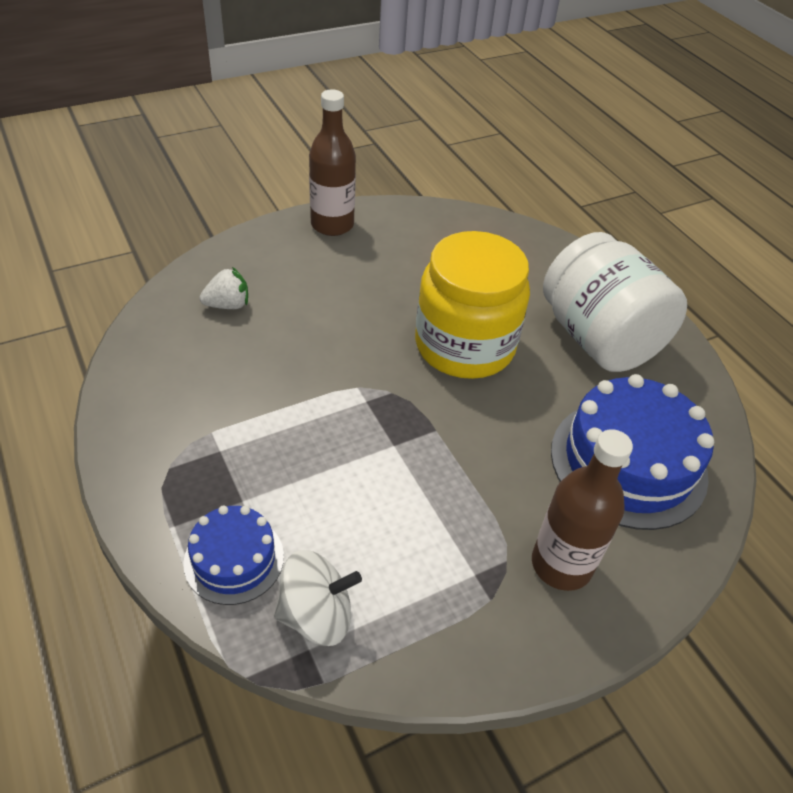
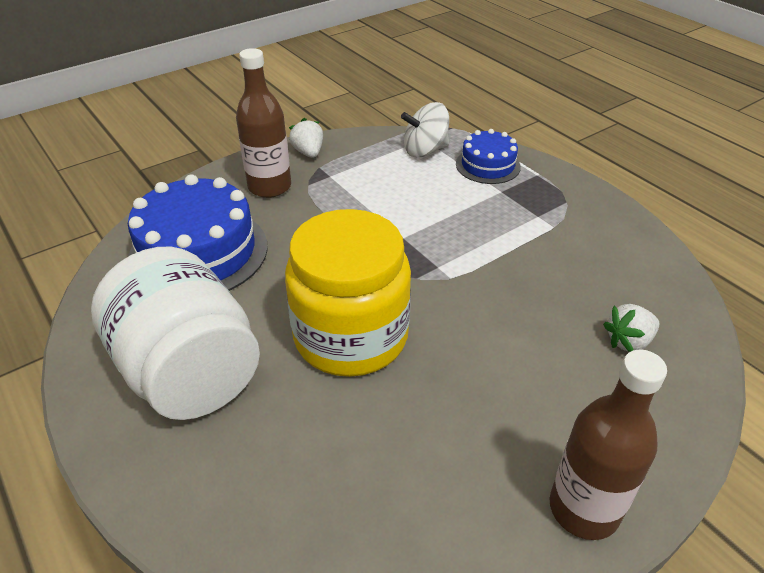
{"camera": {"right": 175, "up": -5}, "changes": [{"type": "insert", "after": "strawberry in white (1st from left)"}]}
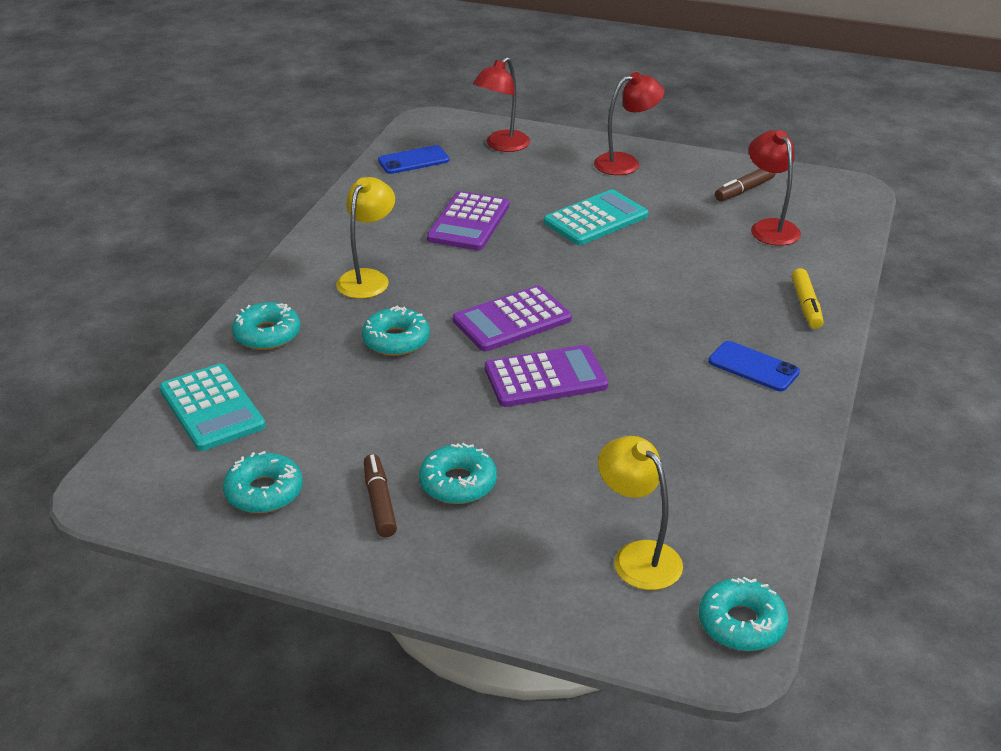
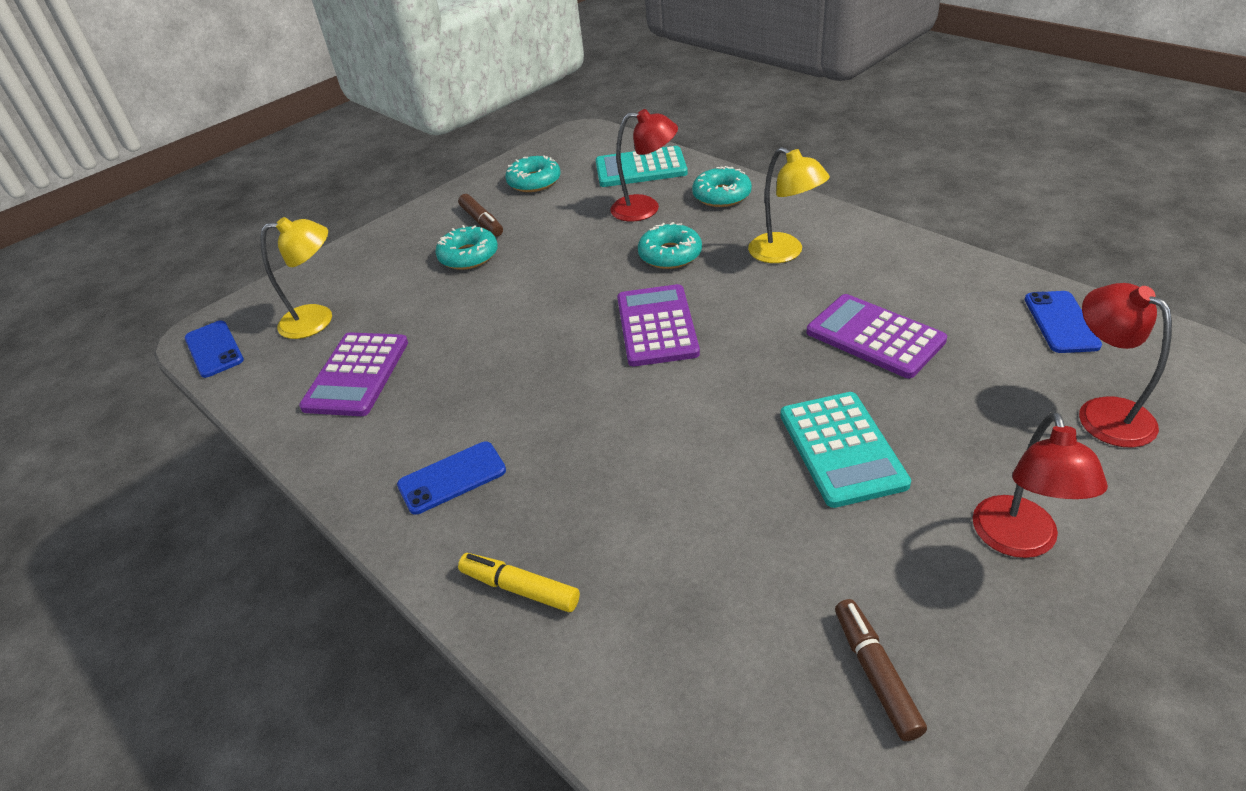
{"camera": {"right": 120, "up": 5}, "changes": [{"type": "move", "before": "calculator in purple (3rd from left in the first image)", "after": "calculator in purple (1st from left)"}, {"type": "move", "before": "lamp in red (3rd from left in the first image)", "after": "lamp in red (1st from left)"}, {"type": "replace", "before": "donut in turquoise (5th from left)", "after": "phone in blue (1st from left)"}, {"type": "rotate", "before": "marker in brown (1st from left)", "turn": 45}]}
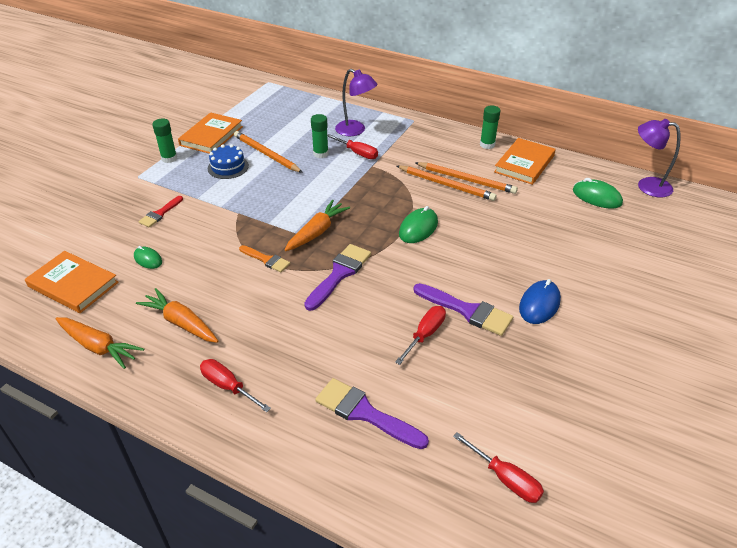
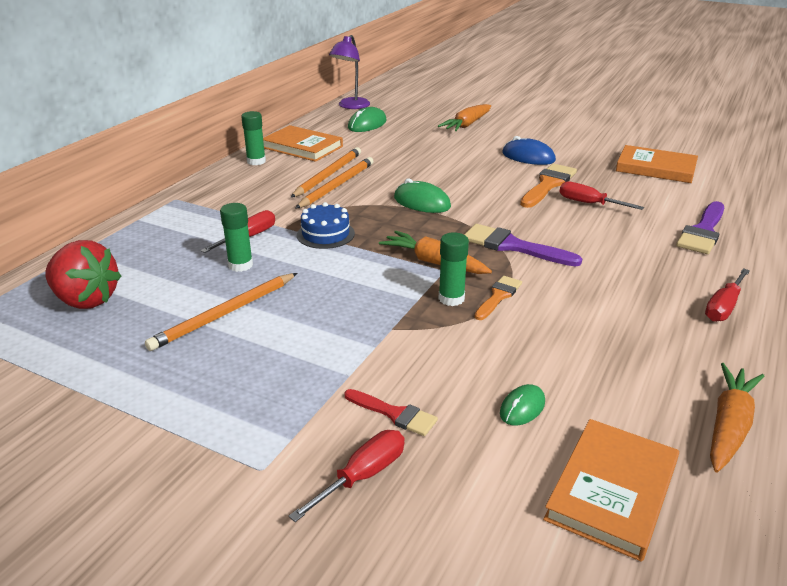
{"camera": {"right": -90, "up": -10}, "changes": [{"type": "delete", "before": "lamp in purple (1st from left)"}, {"type": "insert", "after": "strawberry in red"}, {"type": "move", "before": "carrot in orange (2nd from left)"}, {"type": "move", "before": "glue stick in green (1st from left in the first image)", "after": "glue stick in green (3rd from left)"}, {"type": "move", "before": "book in orange (2nd from left in the first image)", "after": "book in orange (3rd from left)"}, {"type": "move", "before": "cake in blue"}, {"type": "move", "before": "screwdriver in red (4th from left in the first image)", "after": "screwdriver in red (2nd from left)"}, {"type": "recolor", "before": "brush in purple (3rd from left)", "after": "brush in orange (2nd from left)"}]}
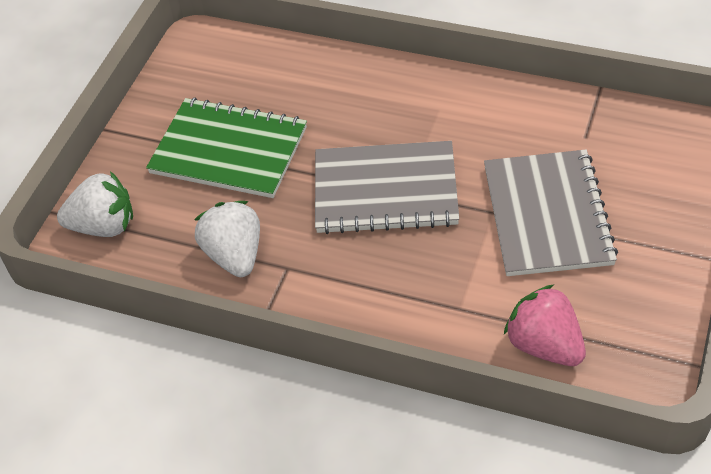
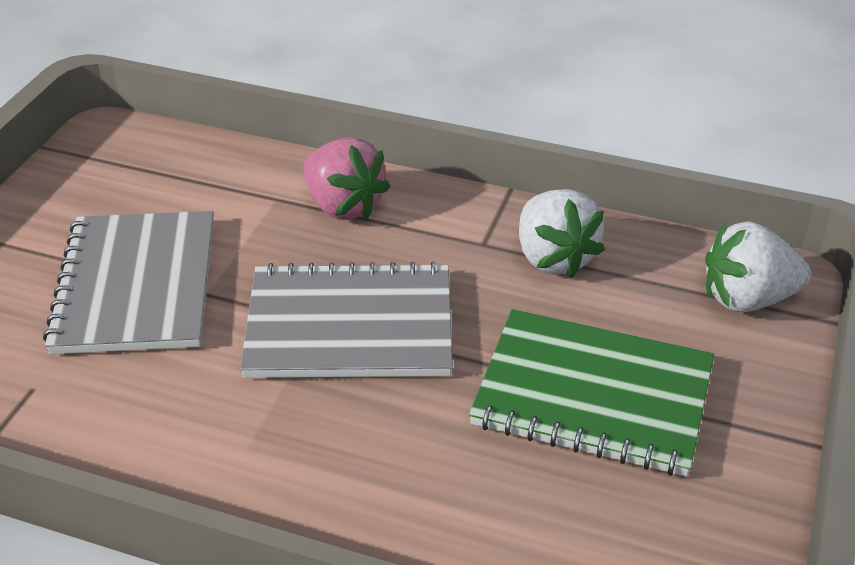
{"camera": {"right": 175, "up": -10}, "changes": [{"type": "move", "before": "strawberry in pink"}]}
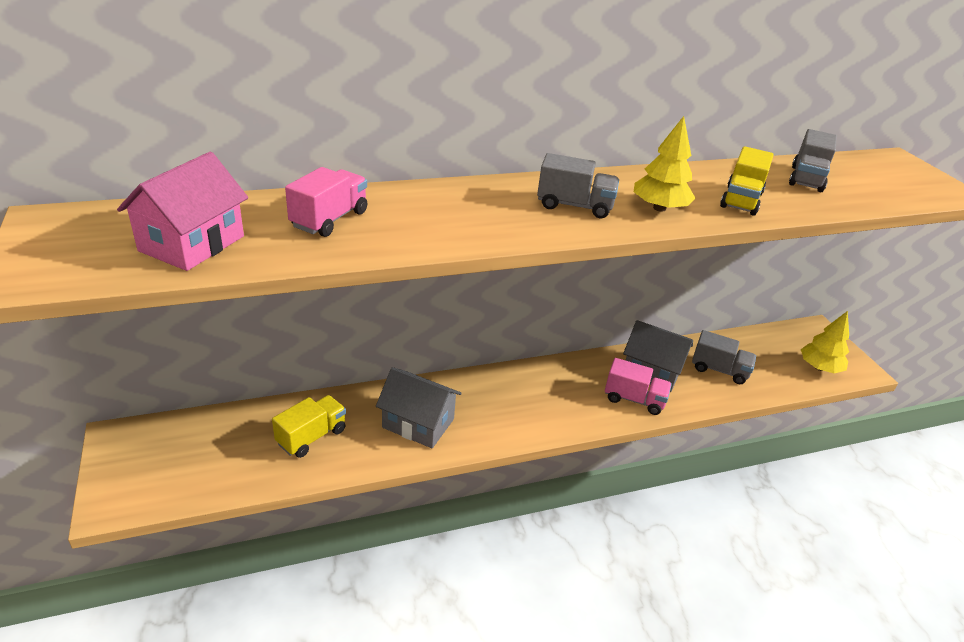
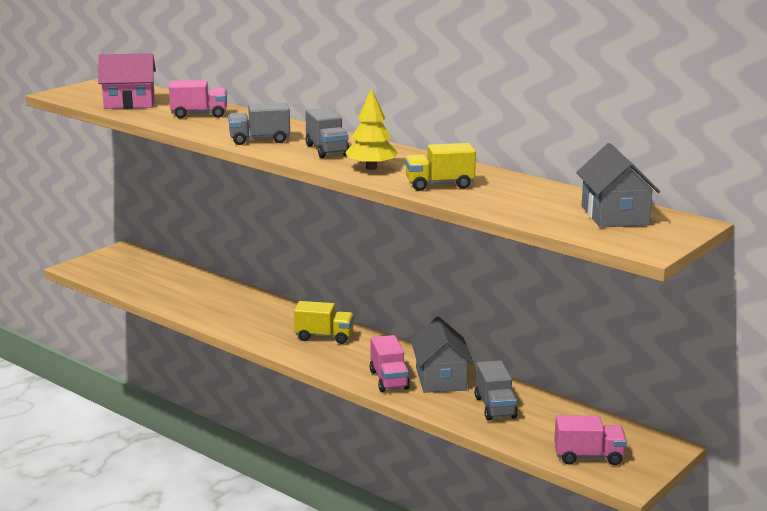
{"camera": {"right": 60, "up": -15}, "changes": [{"type": "move", "before": "truck in yellow (1st from left)"}, {"type": "move", "before": "house in grey (1st from left in the first image)", "after": "house in grey (2nd from left)"}, {"type": "move", "before": "truck in grey (3rd from left in the first image)", "after": "truck in grey (1st from left)"}, {"type": "replace", "before": "tree in yellow (2nd from left)", "after": "truck in pink (3rd from left)"}]}
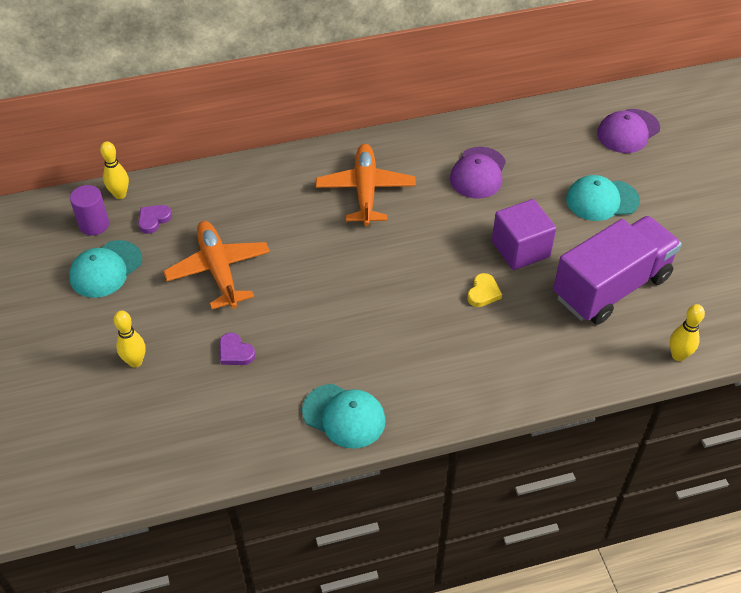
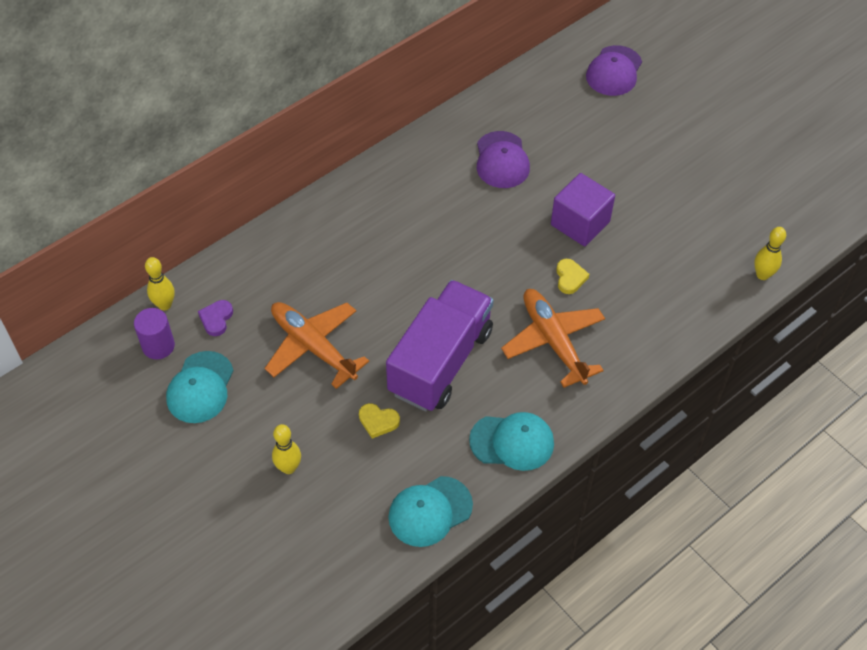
{"camera": {"right": -25, "up": 5}, "changes": [{"type": "move", "before": "plane in orange (2nd from left)"}, {"type": "move", "before": "truck in purple"}, {"type": "move", "before": "cap in turquoise (3rd from left in the first image)", "after": "cap in turquoise (2nd from left)"}, {"type": "recolor", "before": "heart in purple (2nd from left)", "after": "heart in yellow (1st from left)"}]}
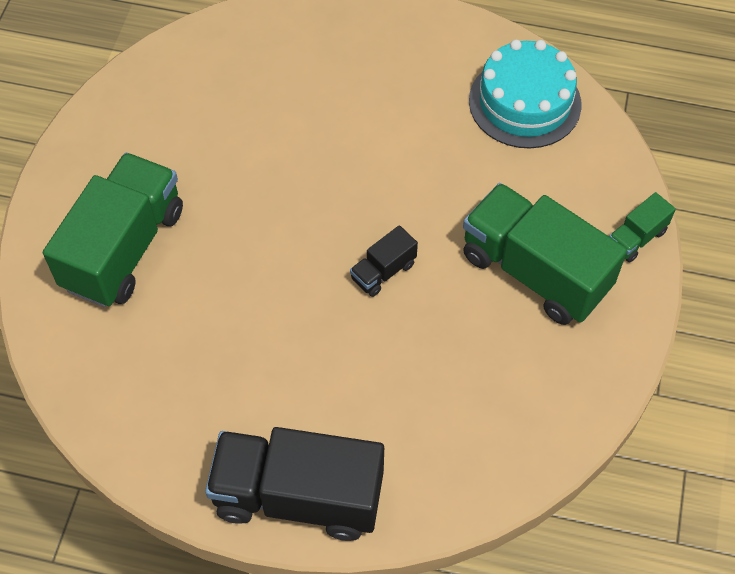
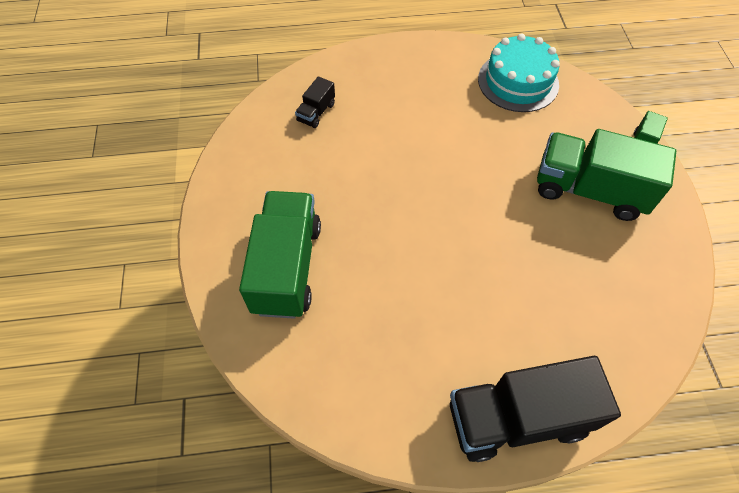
{"camera": {"right": -20, "up": 0}, "changes": [{"type": "move", "before": "truck in black (2nd from left in the first image)", "after": "truck in black (1st from left)"}]}
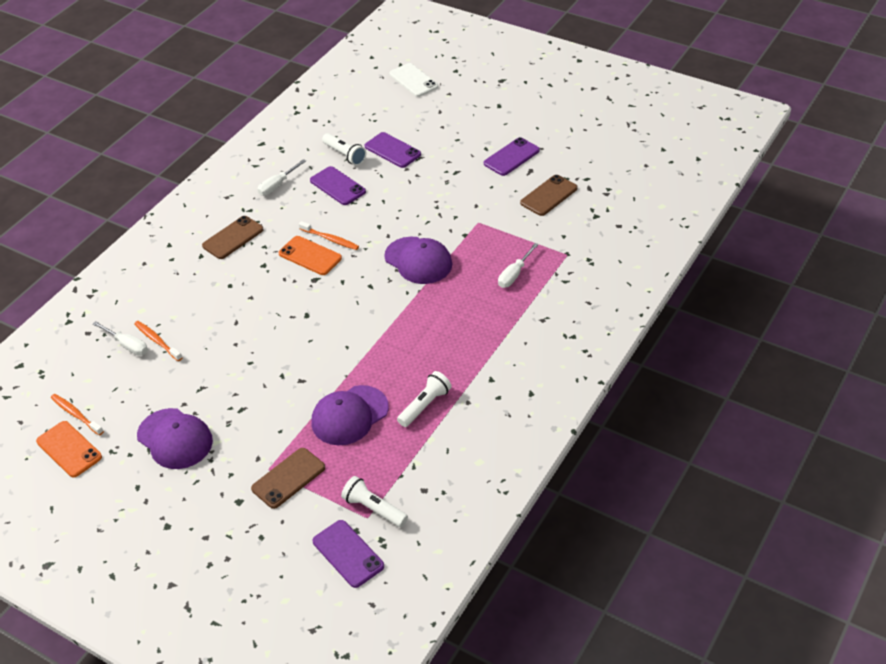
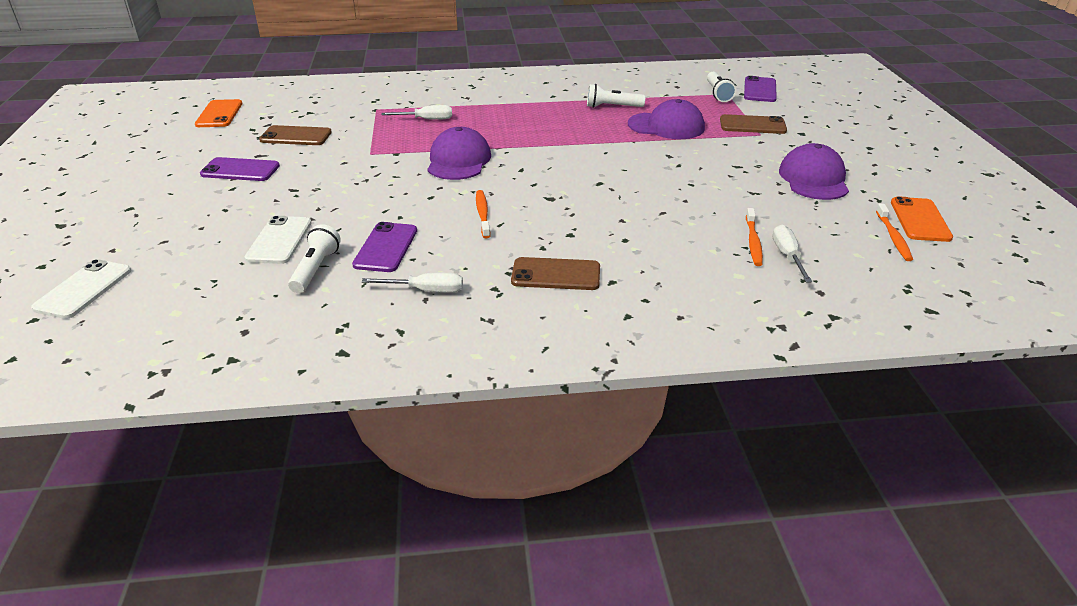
{"camera": {"right": -130, "up": -10}, "changes": [{"type": "move", "before": "phone in orange (2nd from left in the first image)", "after": "phone in orange (1st from left)"}, {"type": "recolor", "before": "phone in purple (3rd from left)", "after": "phone in white (2nd from left)"}]}
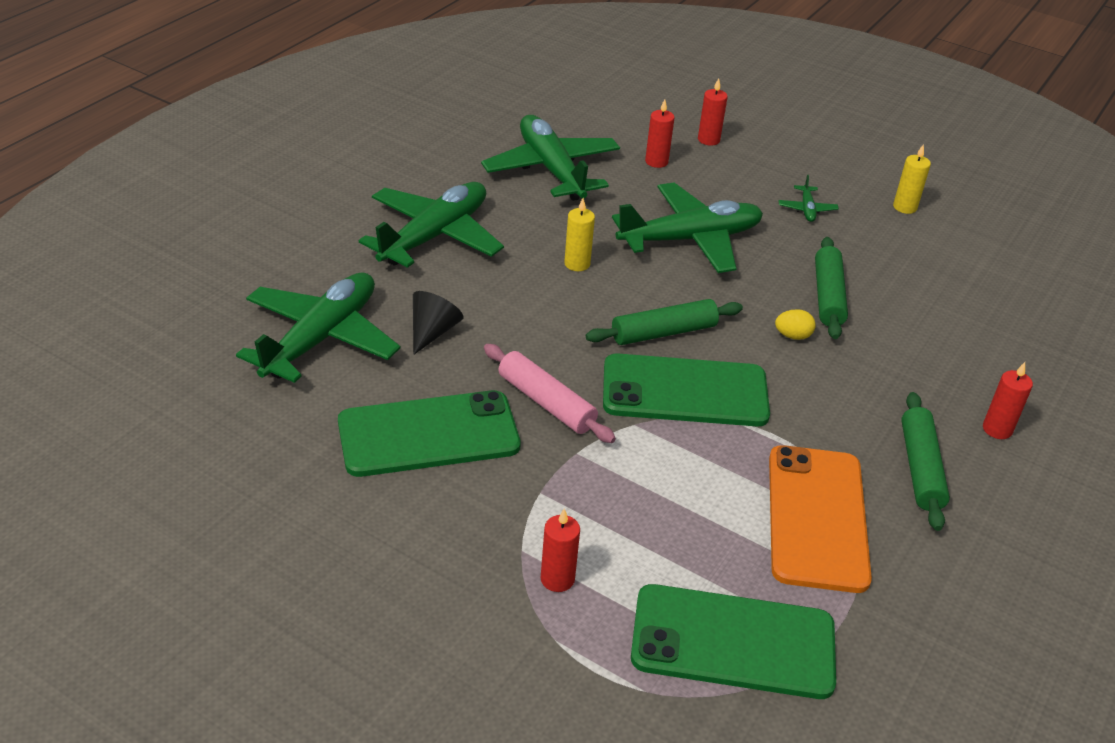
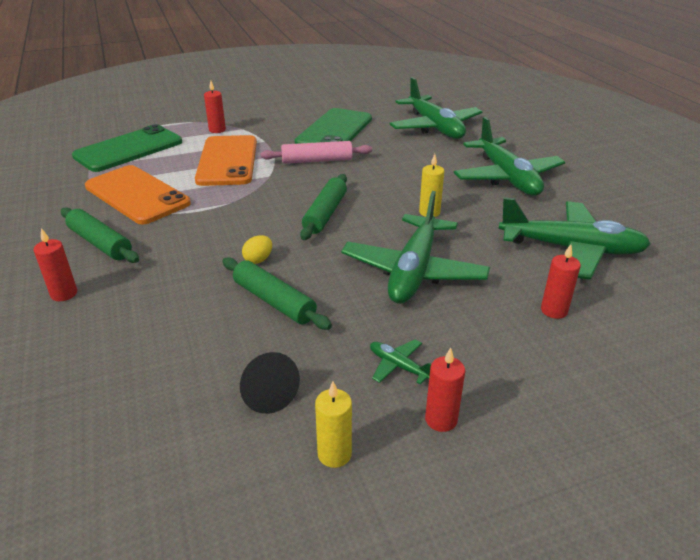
{"camera": {"right": 130, "up": -5}, "changes": [{"type": "delete", "before": "phone in green (2nd from left)"}, {"type": "insert", "after": "phone in orange (2nd from left)"}, {"type": "move", "before": "cone in black"}, {"type": "move", "before": "candle in red (3rd from left)"}]}
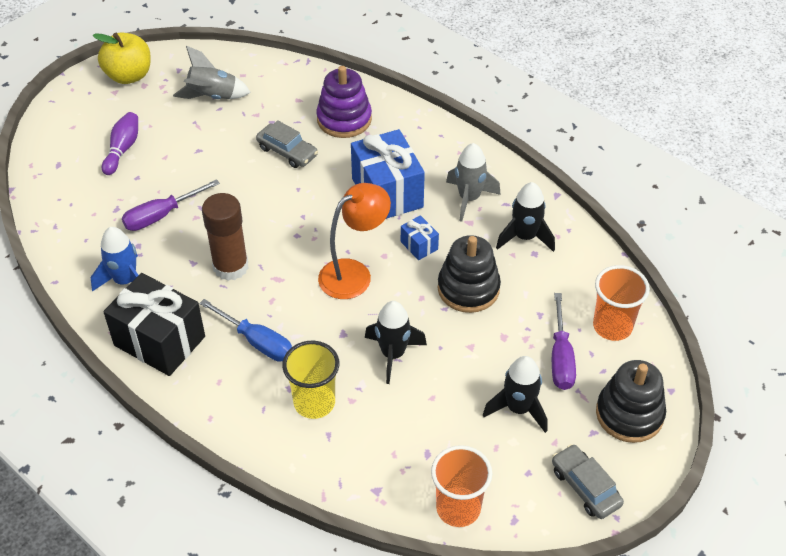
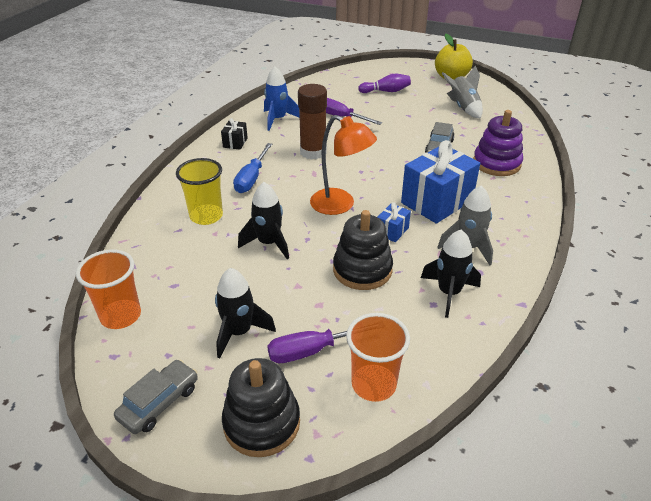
{"camera": {"right": 70, "up": -10}, "changes": [{"type": "resize", "before": "gift in black", "scale": 0.46}]}
